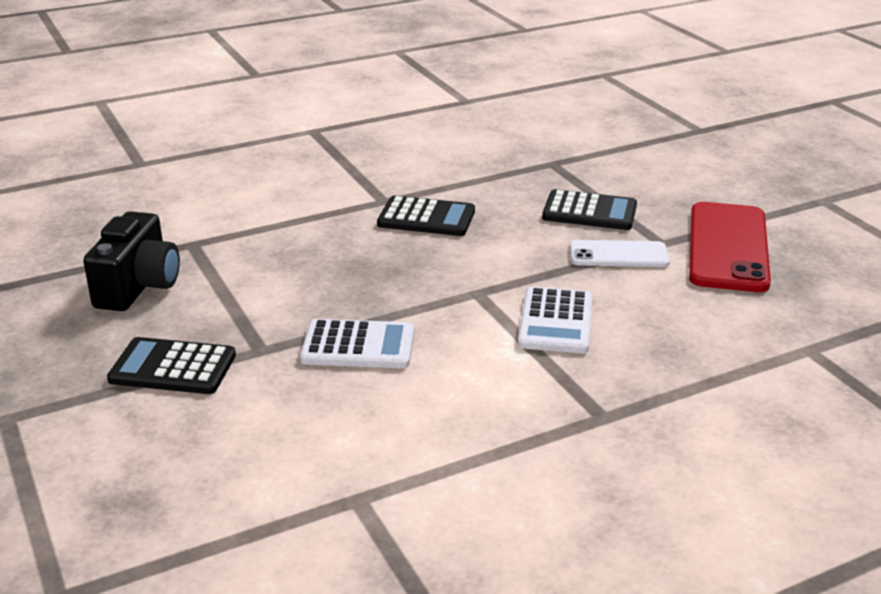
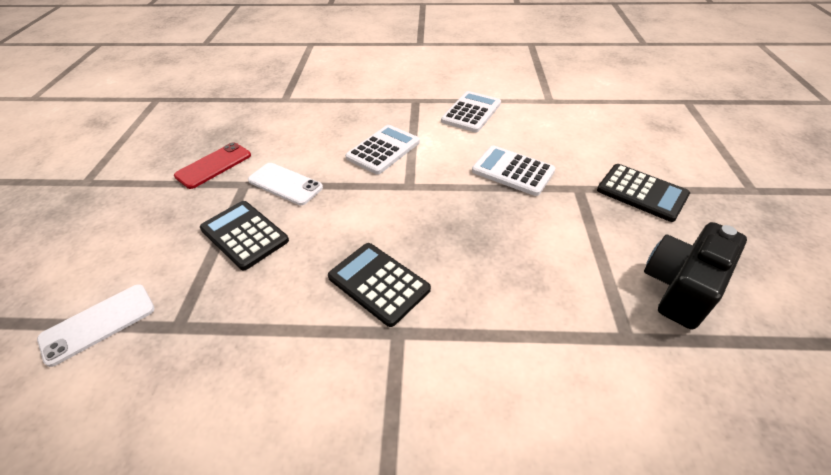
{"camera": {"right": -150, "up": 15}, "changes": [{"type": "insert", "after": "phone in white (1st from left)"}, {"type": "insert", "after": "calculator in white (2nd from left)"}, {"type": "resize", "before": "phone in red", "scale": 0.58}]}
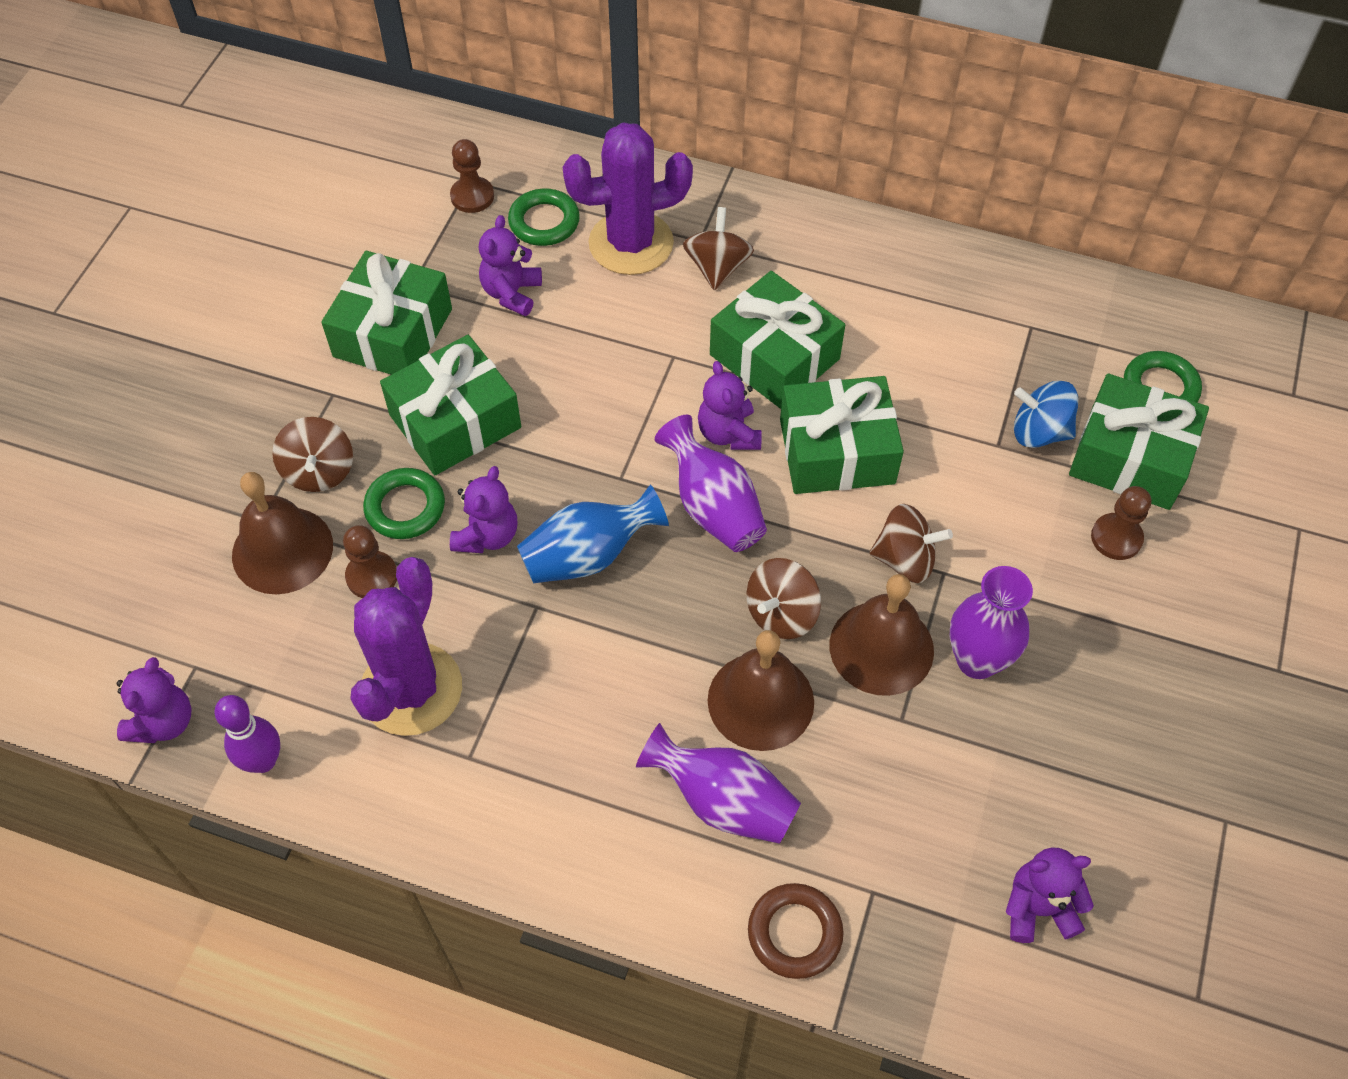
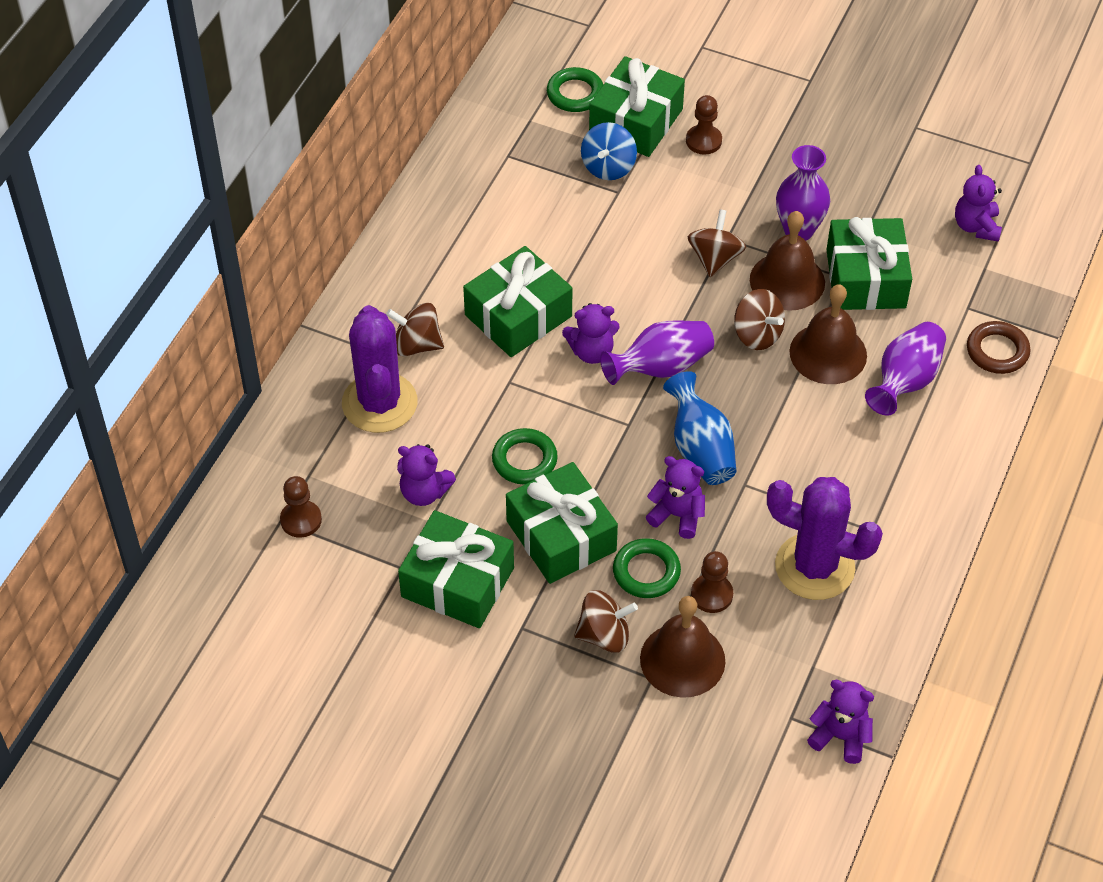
{"camera": {"right": -85, "up": -5}, "changes": [{"type": "delete", "before": "bowling pin in purple"}, {"type": "move", "before": "ring in green (2nd from left in the first image)", "after": "ring in green (1st from left)"}, {"type": "move", "before": "gift in green (4th from left in the first image)", "after": "gift in green (5th from left)"}]}
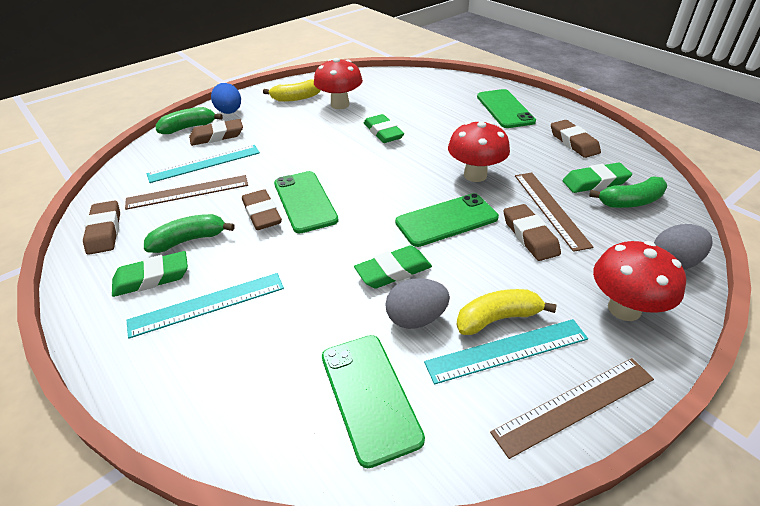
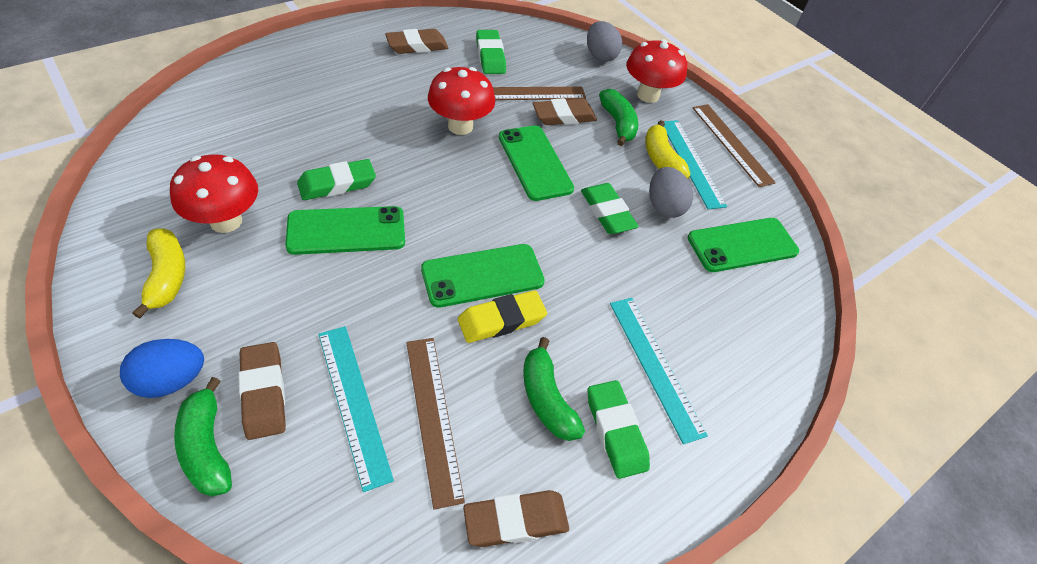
{"camera": {"right": -95, "up": 10}, "changes": [{"type": "move", "before": "phone in green (4th from left in the first image)", "after": "phone in green (1st from left)"}, {"type": "move", "before": "banana in green (3rd from left)"}, {"type": "recolor", "before": "eraser in brown (3rd from left)", "after": "eraser in yellow"}]}
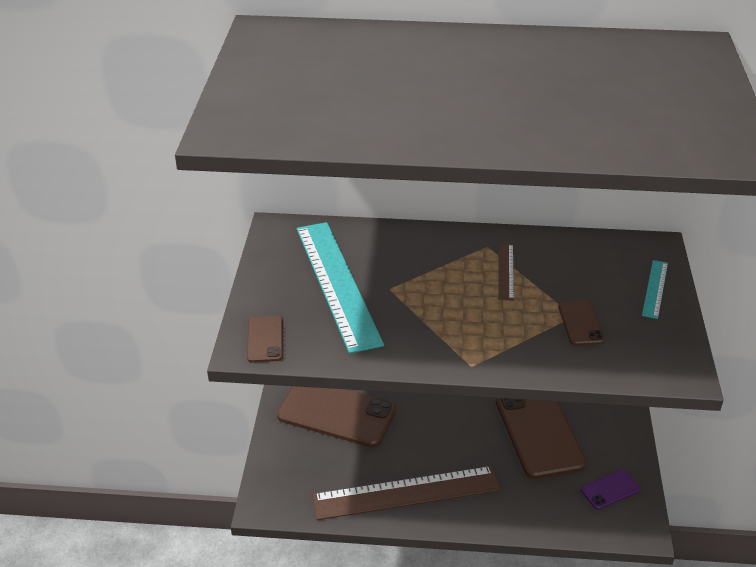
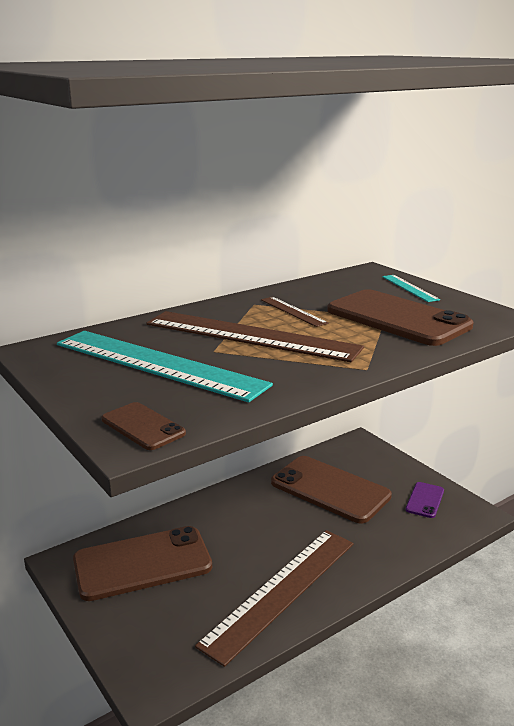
{"camera": {"right": -40, "up": -15}, "changes": [{"type": "insert", "after": "ruler in brown (1st from left)"}, {"type": "resize", "before": "phone in brown (4th from left)", "scale": 2.15}]}
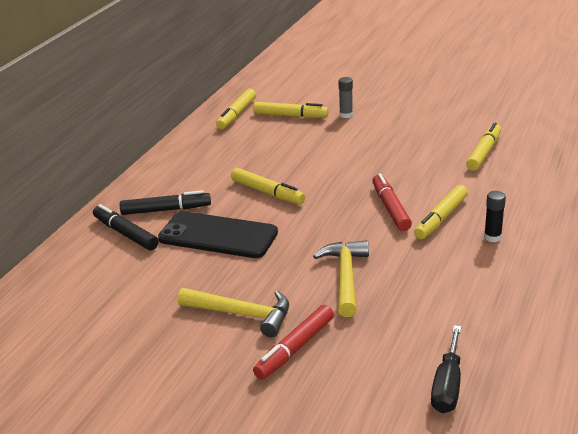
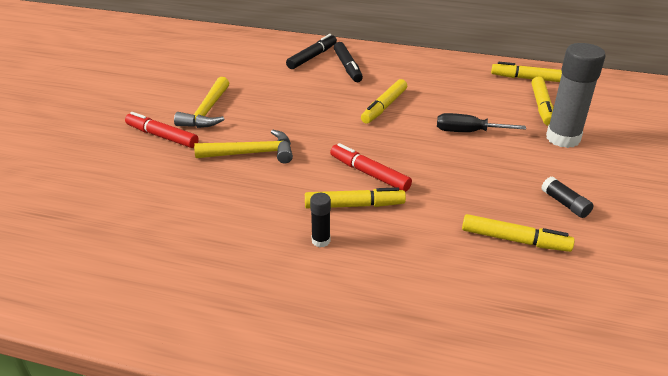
{"camera": {"right": 80, "up": 5}, "changes": [{"type": "delete", "before": "phone in black"}, {"type": "insert", "after": "glue stick in black (2nd from left)"}, {"type": "move", "before": "screwdriver in black"}, {"type": "rotate", "before": "marker in red (2nd from left)", "turn": -120}, {"type": "rotate", "before": "marker in yellow (4th from left in the first image)", "turn": 150}, {"type": "resize", "before": "glue stick in grey", "scale": 2.17}]}
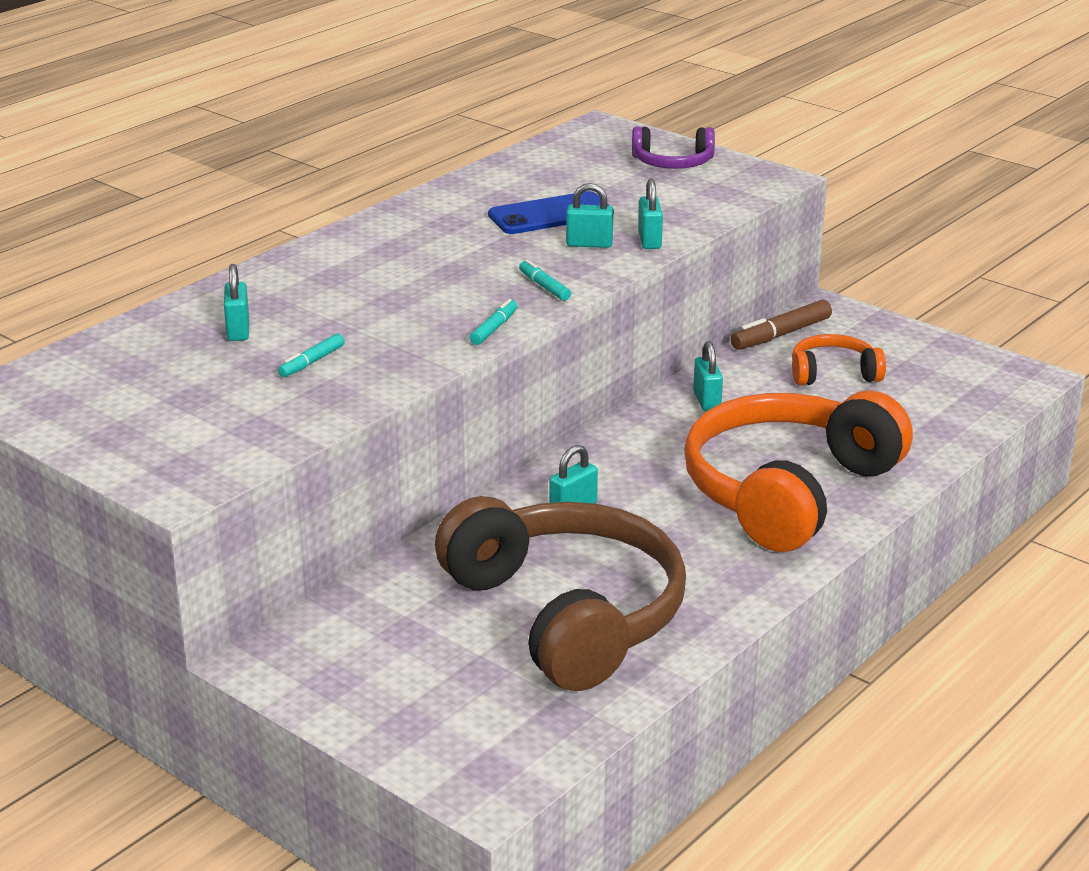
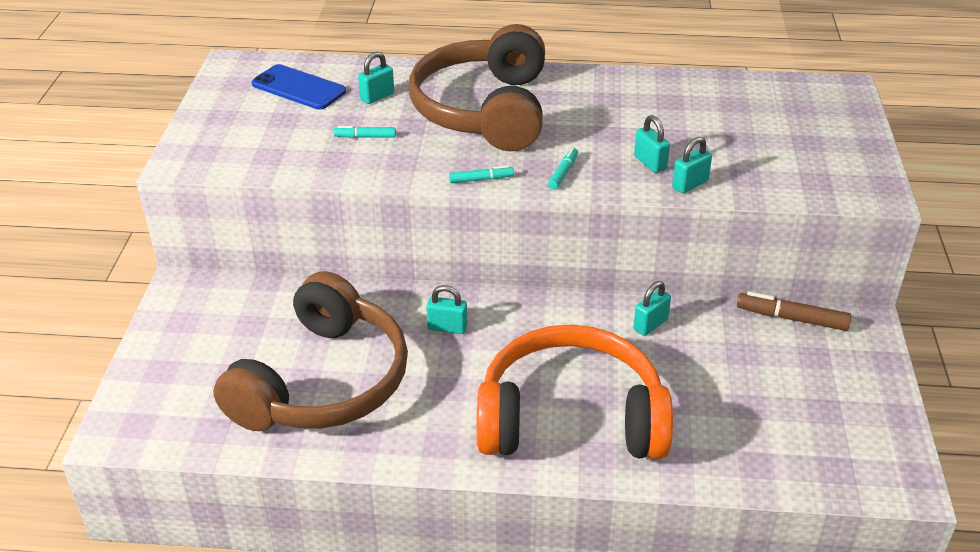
{"camera": {"right": 55, "up": 10}, "changes": [{"type": "delete", "before": "headphones in purple"}, {"type": "delete", "before": "headphones in orange (2nd from left)"}, {"type": "insert", "after": "headphones in brown (2nd from left)"}, {"type": "move", "before": "phone in blue"}]}
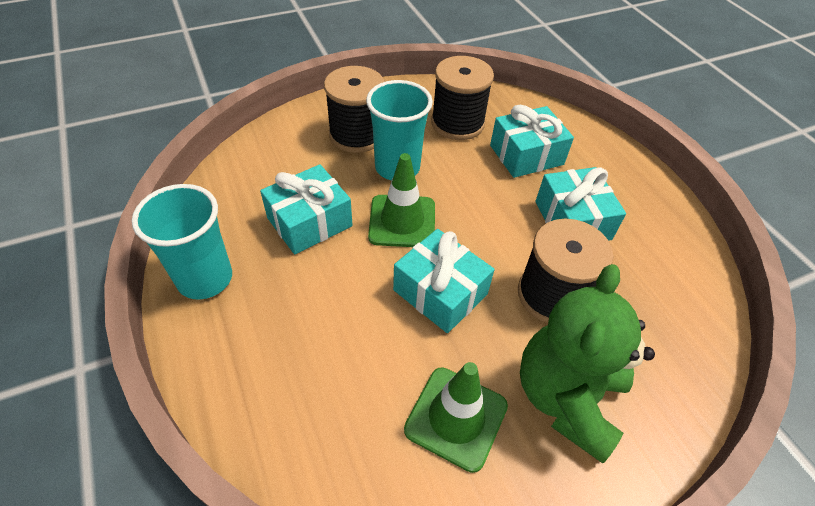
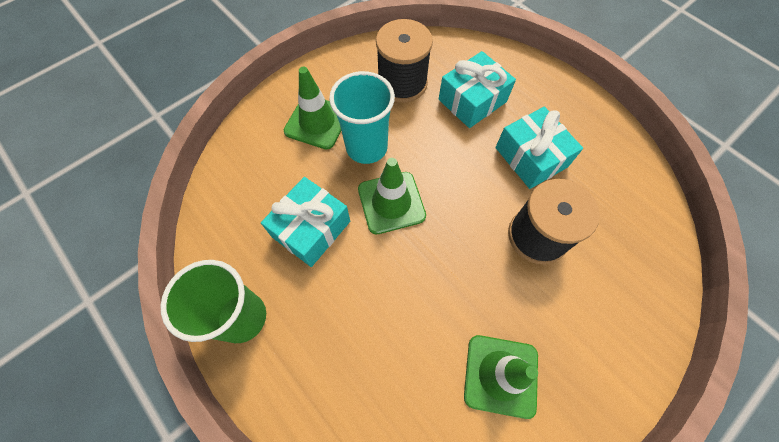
{"camera": {"right": -15, "up": 15}, "changes": [{"type": "delete", "before": "gift in turquoise (2nd from left)"}, {"type": "delete", "before": "teddy bear in green"}, {"type": "replace", "before": "spool in black (1st from left)", "after": "traffic cone in green (1st from left)"}, {"type": "recolor", "before": "cup in turquoise (1st from left)", "after": "cup in green"}]}
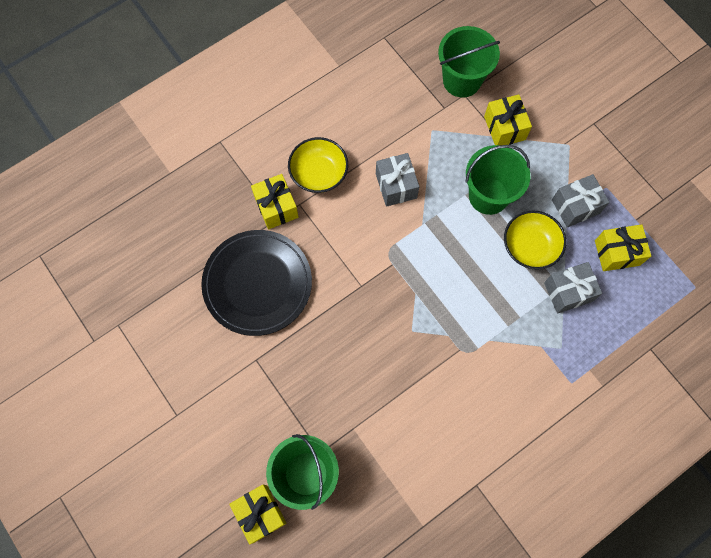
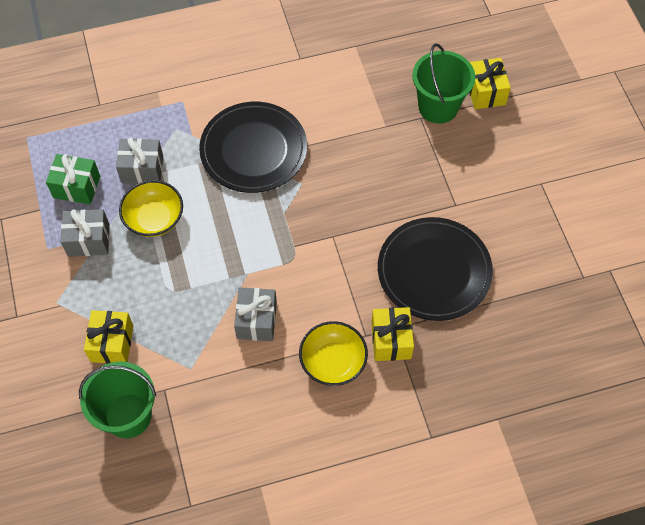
{"camera": {"right": -160, "up": -10}, "changes": [{"type": "delete", "before": "bucket in green (3rd from left)"}, {"type": "insert", "after": "plate in black (1st from left)"}, {"type": "recolor", "before": "gift in yellow (4th from left)", "after": "gift in green"}]}
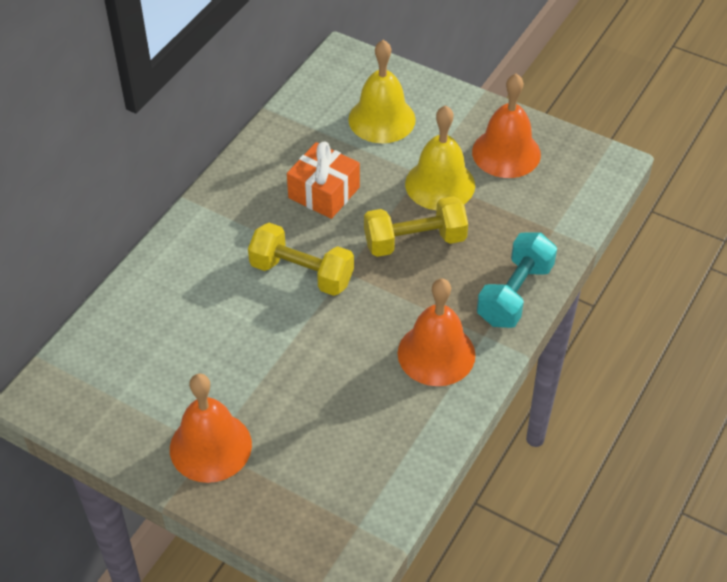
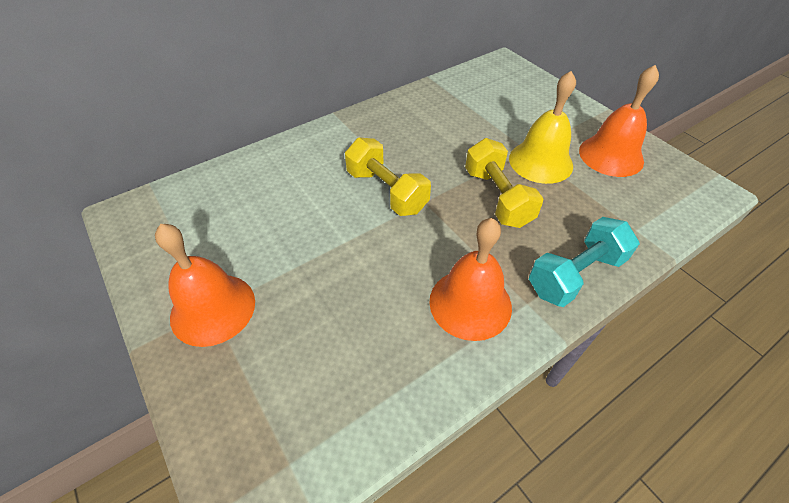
{"camera": {"right": 25, "up": 0}, "changes": [{"type": "delete", "before": "gift in orange"}, {"type": "delete", "before": "bell in yellow (1st from left)"}, {"type": "rotate", "before": "dumbbell in yellow (2nd from left)", "turn": 60}]}
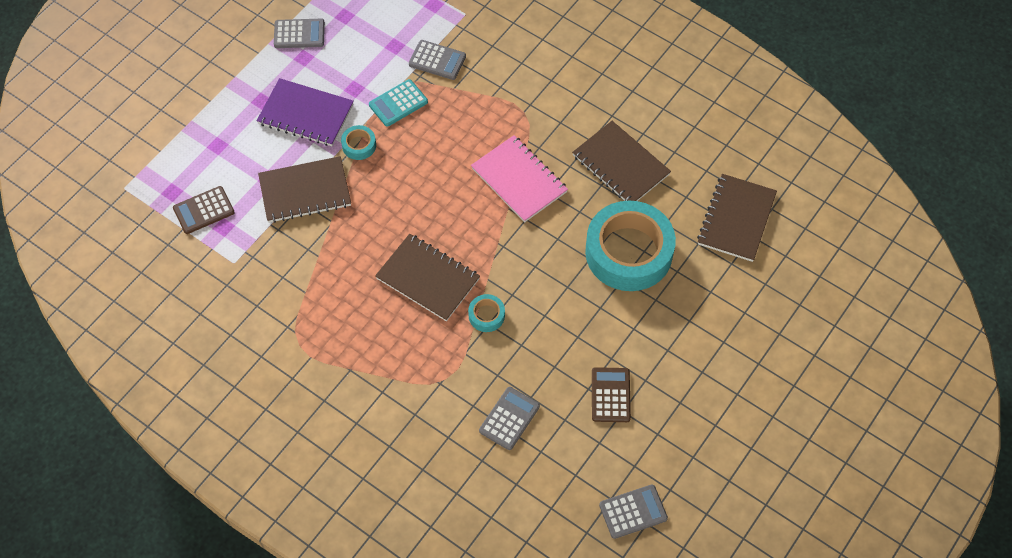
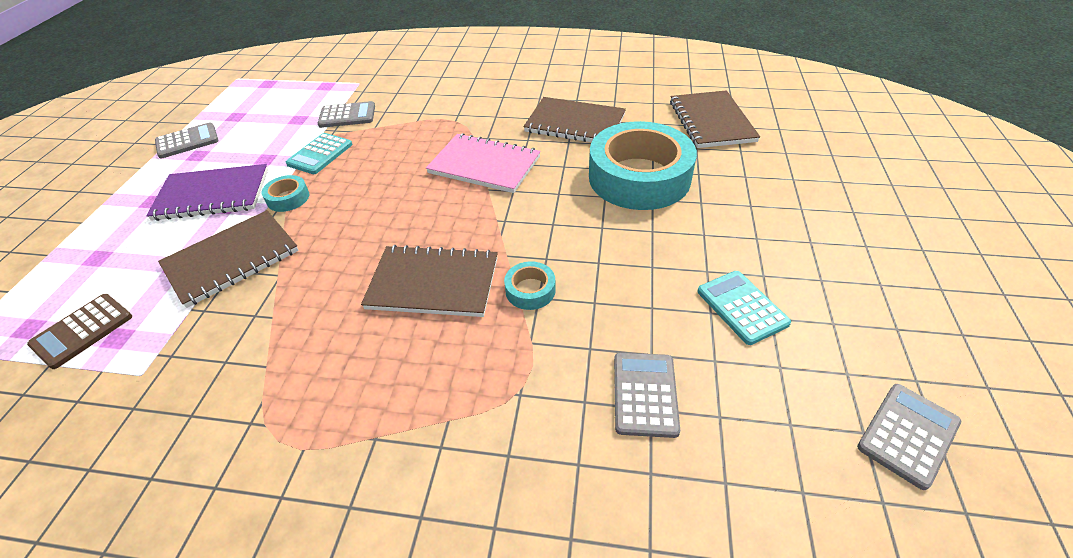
{"camera": {"right": -25, "up": -15}, "changes": [{"type": "recolor", "before": "calculator in brown (2nd from left)", "after": "calculator in turquoise (2nd from left)"}]}
